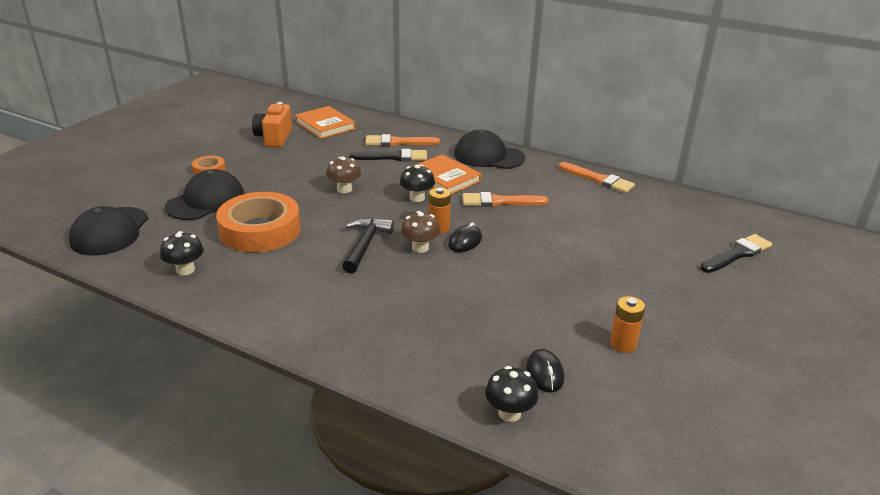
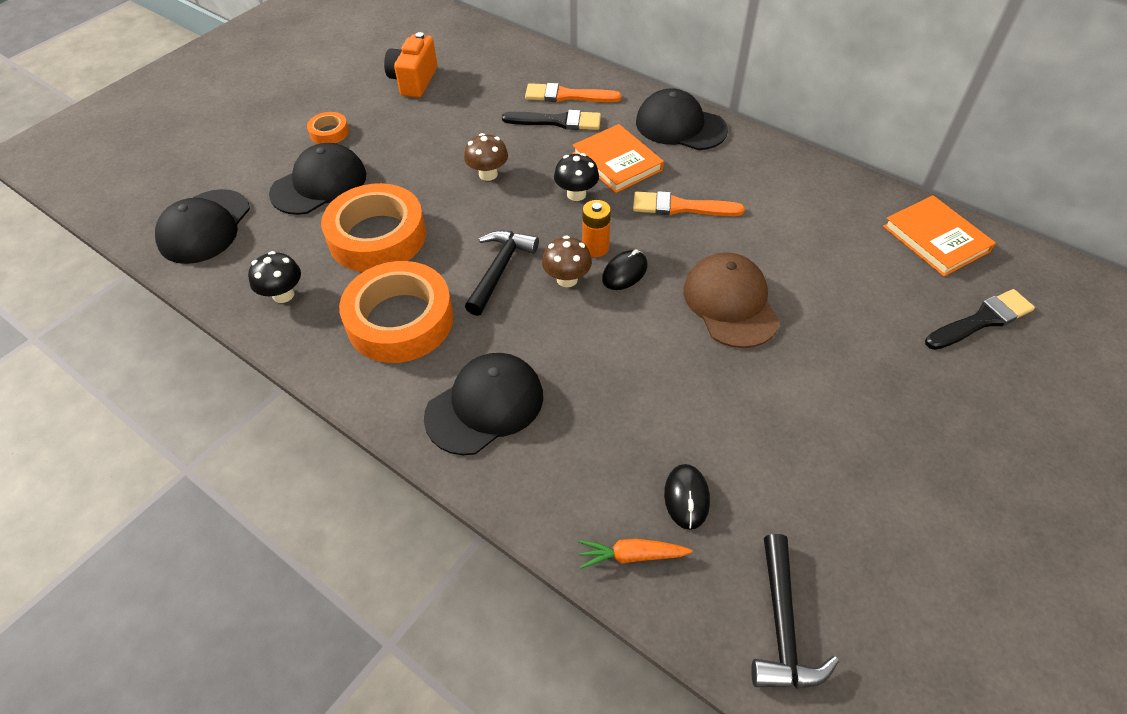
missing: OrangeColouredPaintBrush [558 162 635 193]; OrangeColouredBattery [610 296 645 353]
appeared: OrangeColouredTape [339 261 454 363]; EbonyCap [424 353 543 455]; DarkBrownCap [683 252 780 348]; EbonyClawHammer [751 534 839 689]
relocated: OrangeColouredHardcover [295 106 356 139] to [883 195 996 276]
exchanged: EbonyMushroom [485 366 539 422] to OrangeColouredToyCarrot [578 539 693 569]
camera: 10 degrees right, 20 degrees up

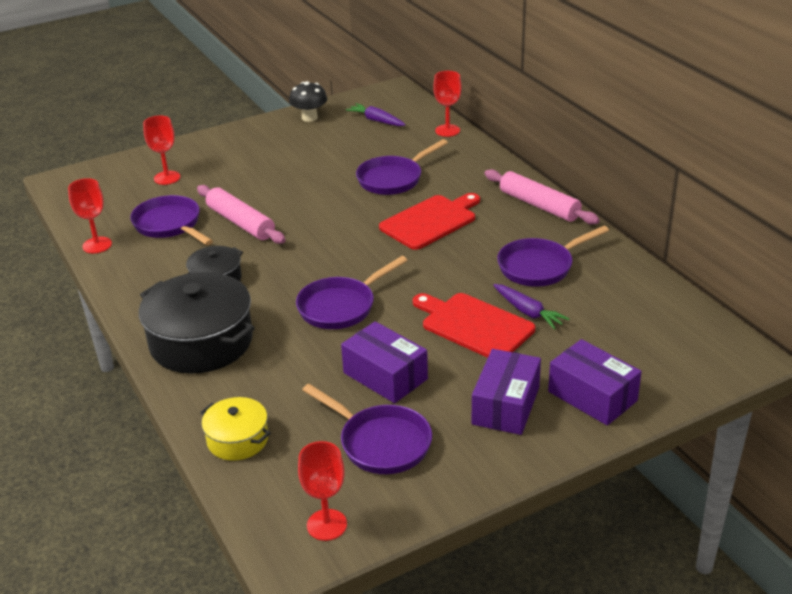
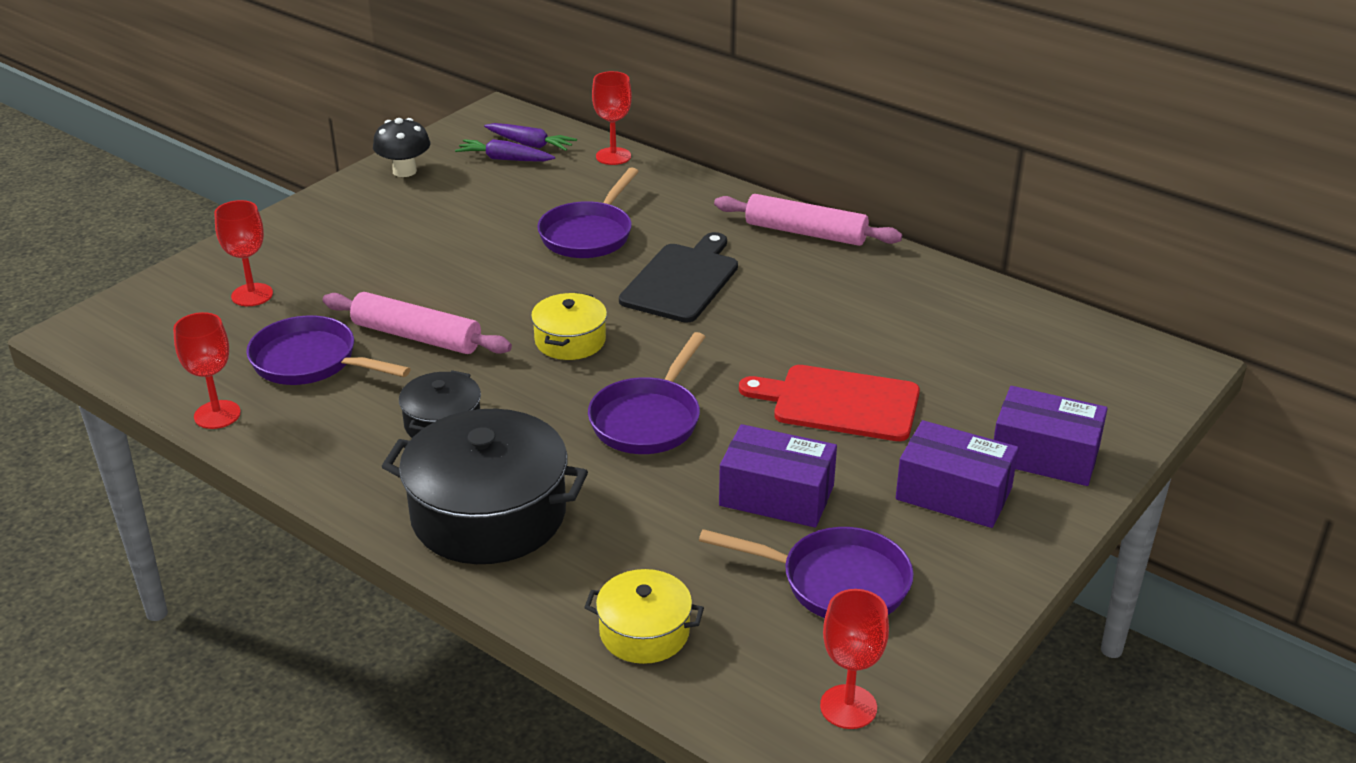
missing: VioletSkillet [497 226 609 287]
appeared: BrightYellowCookingPot [531 292 607 360]
relocated: VioletToyCarrot [493 284 570 329] to [484 123 577 151]
colour: ScarletCuttingBoard [379 193 480 250] to EbonyCuttingBoard [619 232 738 323]
spun: VioletParcel [472 349 541 435] = [896 420 1019 528] 60 degrees counterclockwise
camera: 25 degrees left, 0 degrees up

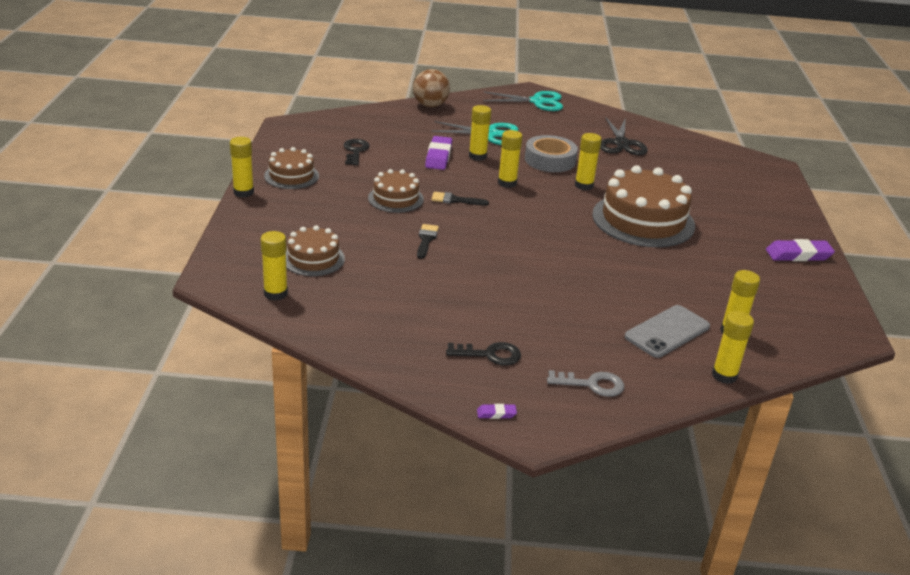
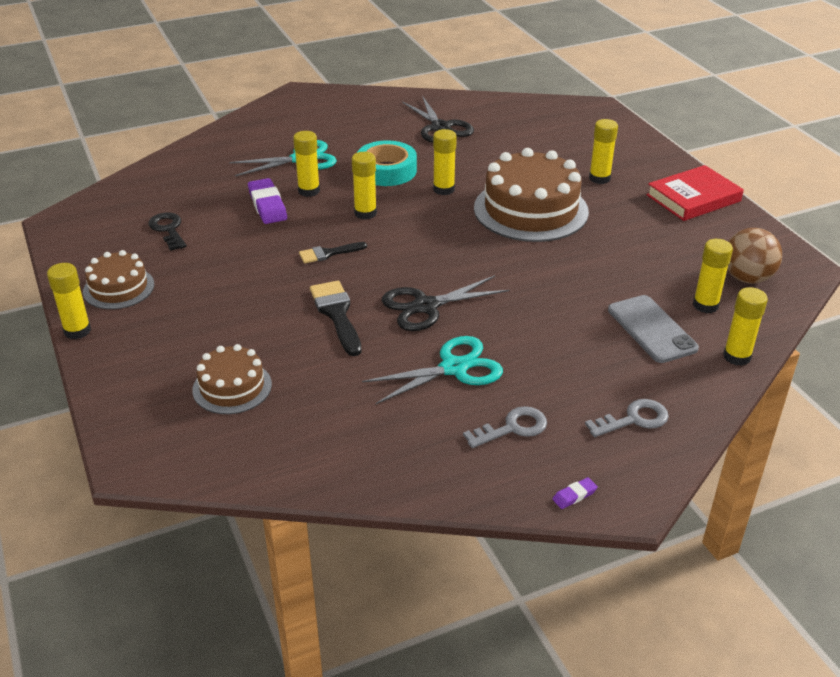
missing: DarkBrownLayerCake [368 169 424 213]
appeared: EbonyScissors [382 275 509 331]
relocated: BrightYellowStickOfGlue [261 231 288 301] to [589 119 618 184]; DarkBrownPlayBall [413 69 450 107] to [727 228 782 284]; AquaScissors [483 91 563 111] to [362 336 503 404]
exchanged: VioletPencilEraser [766 239 835 261] to ScarletHardcover [646 165 744 221]
colour: EbonyDoorKey [446 342 521 366] to GreyDoorKey [463 406 547 448]; GreyTape [525 135 578 172] to AquaTape [357 140 417 186]
spun: GreySmartphone [625 305 710 358] = [608 295 699 363] 45 degrees counterclockwise
size: EbonyPaintBrush [417 224 439 259] = [310 281 362 356] x1.57
camera: 25 degrees left, 5 degrees up

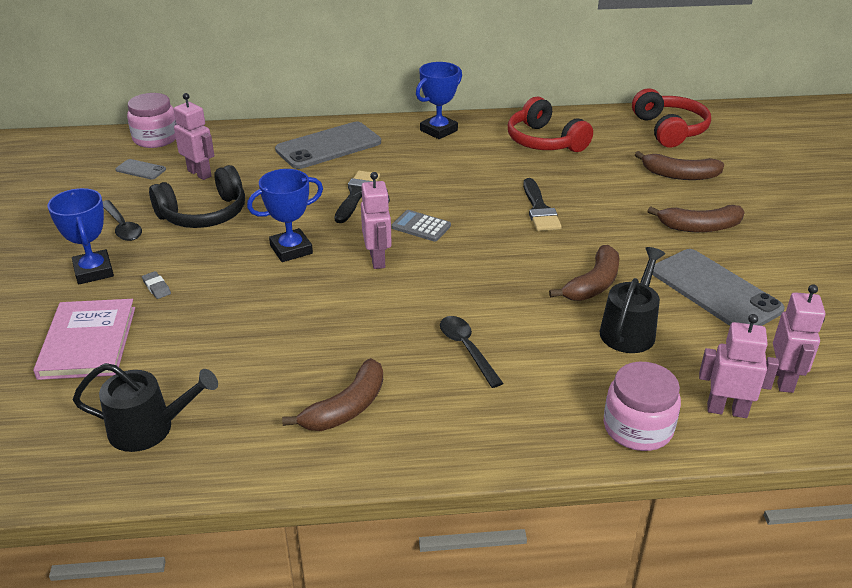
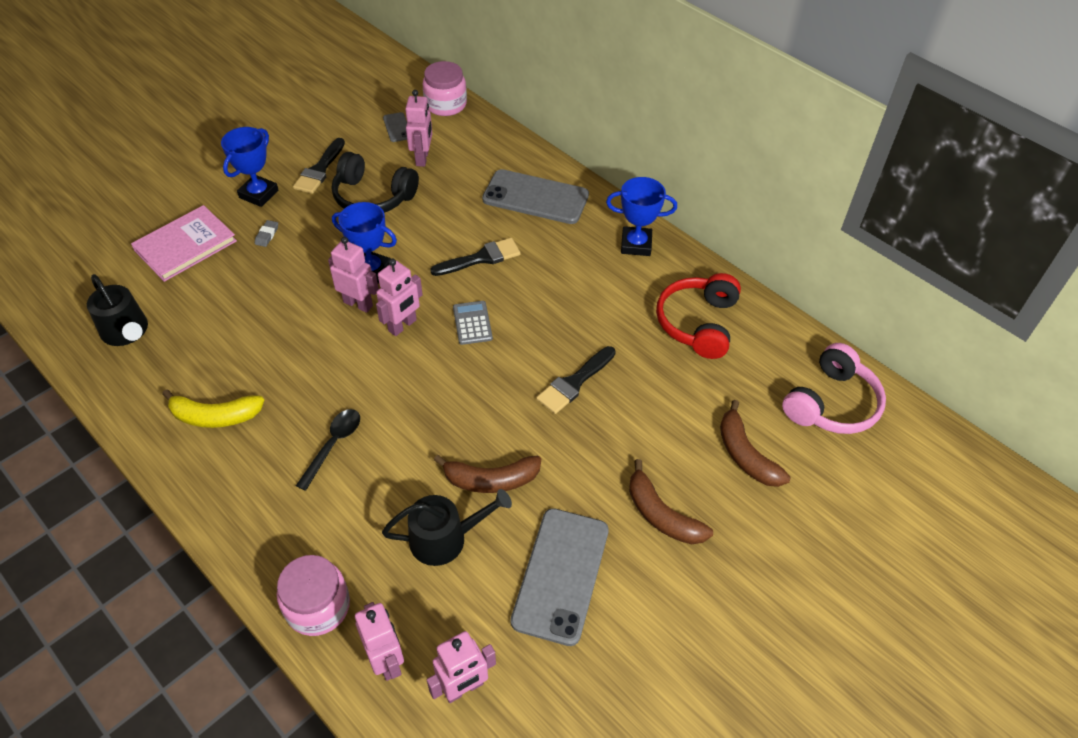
appeared: RosePinkRobot [328 237 379 313]
exchanged: EbonyTeaspoon [102 200 142 241] to EbonyPaintBrush [293 138 345 194]
colour: DarkBrownToyBanana [282 358 383 431] to BrightYellowToyBanana [162 389 264 428]; ScarletHeadset [632 88 711 148] to RosePinkHeadset [782 343 886 434]
camera: 50 degrees right, 15 degrees up

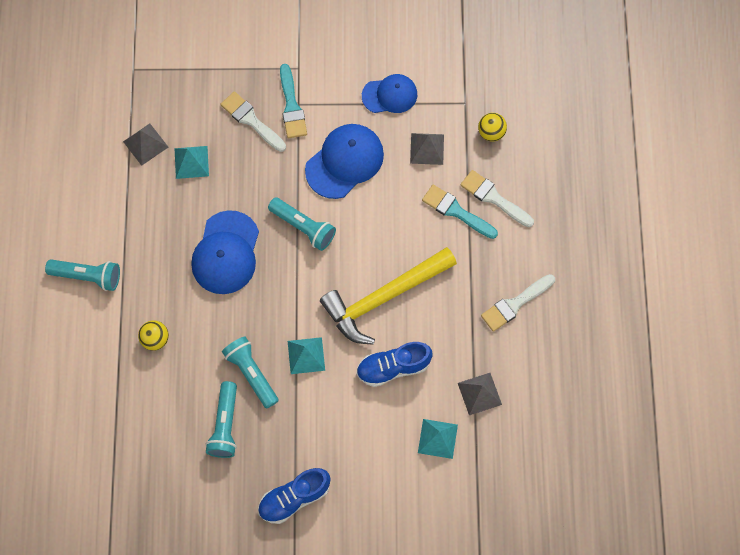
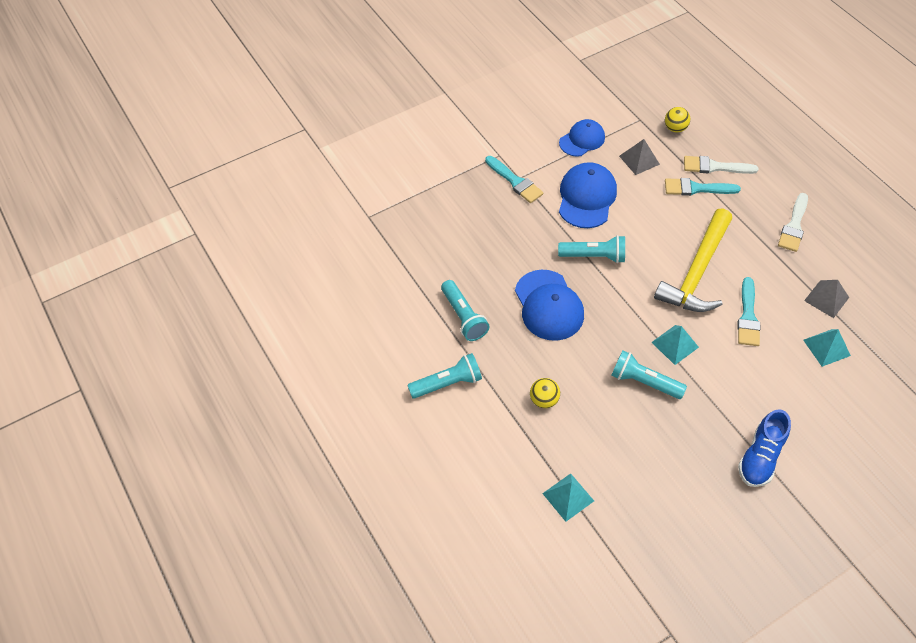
missing: GreyPyramidShape [123 124 168 166]; SnowWhitePaintBrush [220 91 286 152]
relocated: AquaPyramidShape [175 146 209 179] to [542 473 594 522]; AquaPocketTorch [205 381 237 458] to [441 280 490 341]
exchanged: CobaltShoe [356 342 433 387] to AquaPaintBrush [737 277 760 346]
camera: 30 degrees left, 15 degrees down

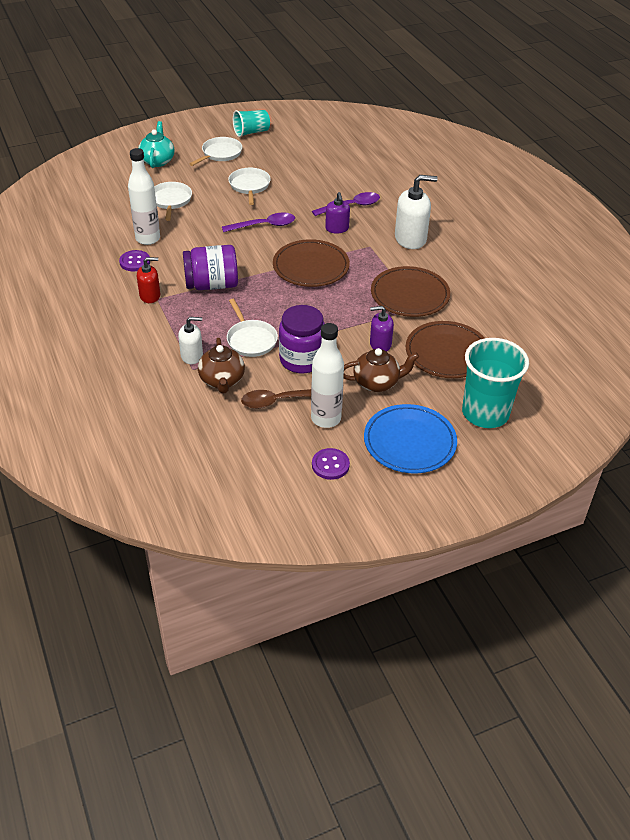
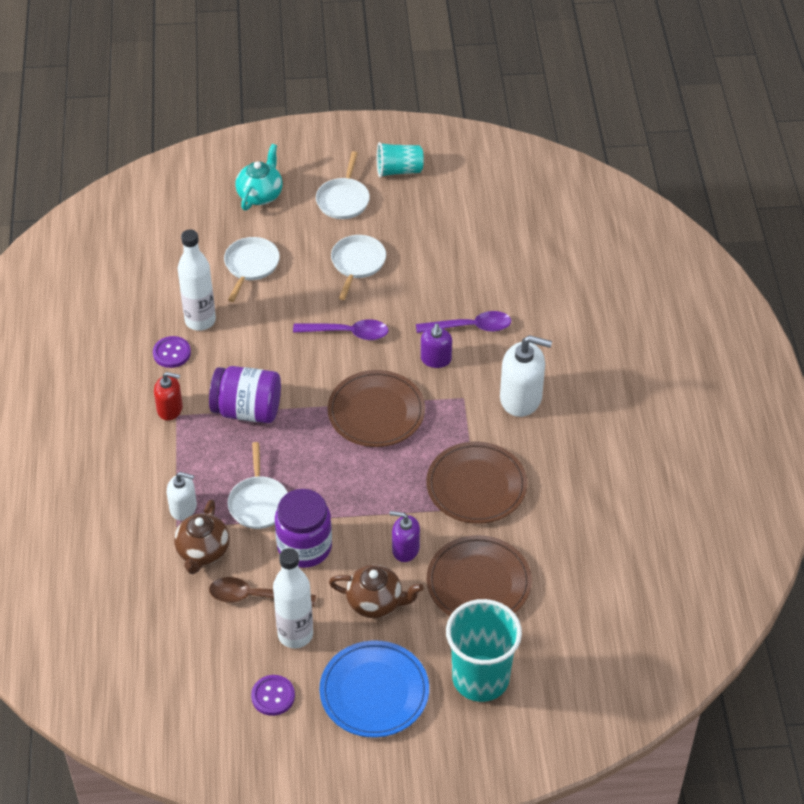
spun: SnowWhiteSkillet [189 137 242 166] = [316 151 370 219] 135 degrees clockwise
camera: 20 degrees right, 5 degrees up

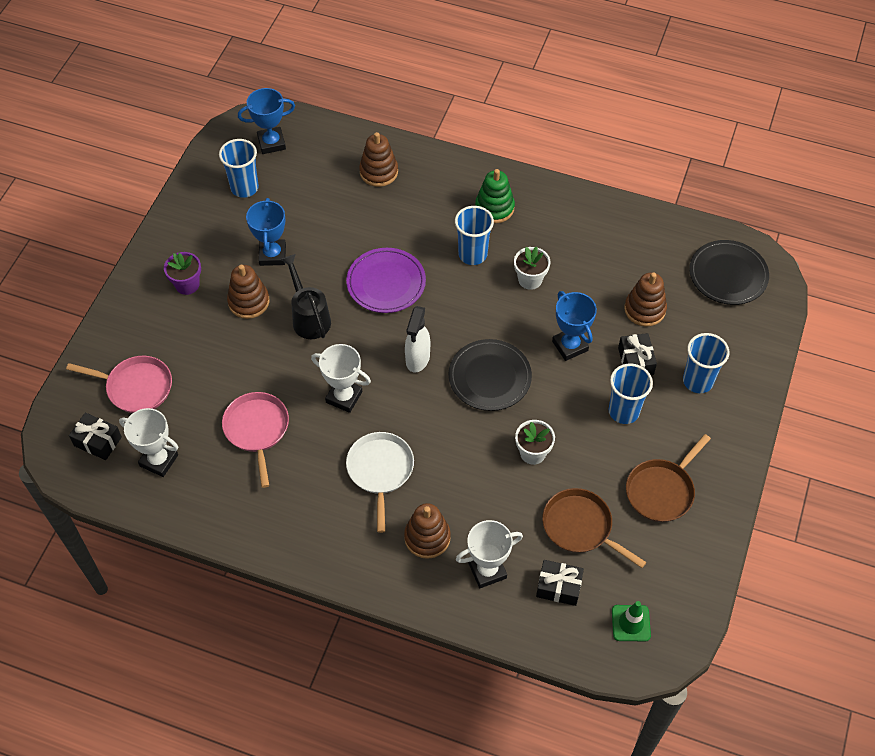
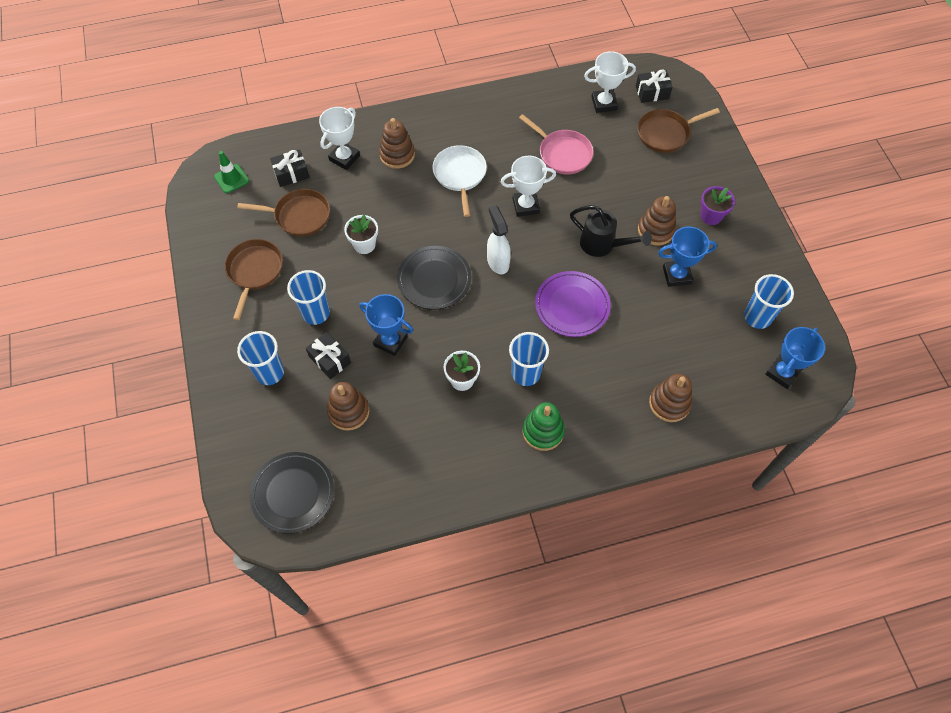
colour: RosePinkSkillet [66 356 172 413] to DarkBrownSkillet [638 108 720 153]
spun: CobaltTrophy [246 198 286 266] = [658 227 717 287] 60 degrees counterclockwise; SnowWhiteSkillet [346 432 414 533] = [433 145 487 217] 150 degrees counterclockwise
camera: 145 degrees right, 5 degrees up

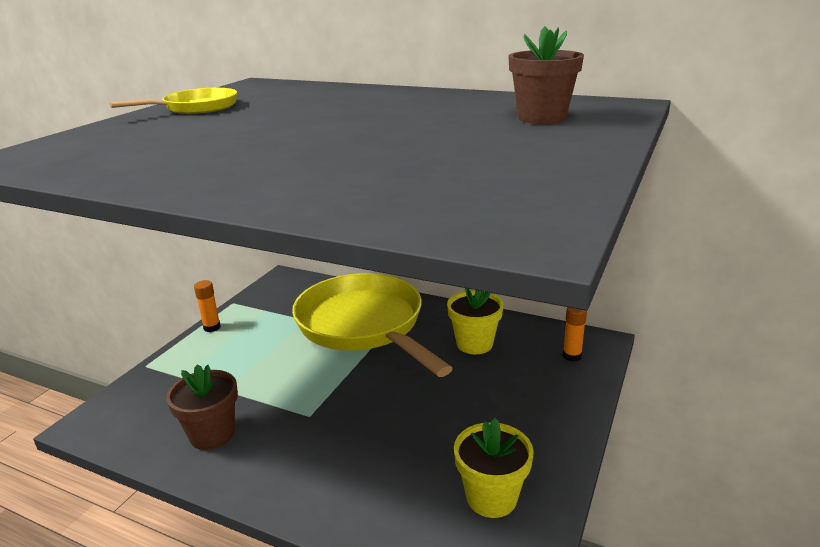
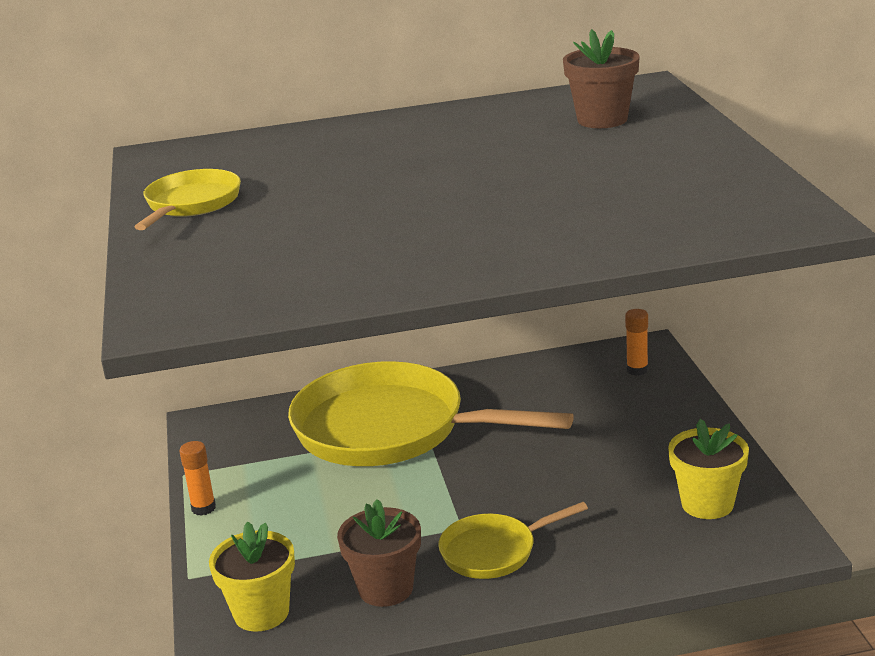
appeared: BrightYellowSkillet [438 502 588 579]
relocated: BrightYellowFlowerPot [447 288 504 354] to [209 521 295 632]
camera: 35 degrees left, 0 degrees up

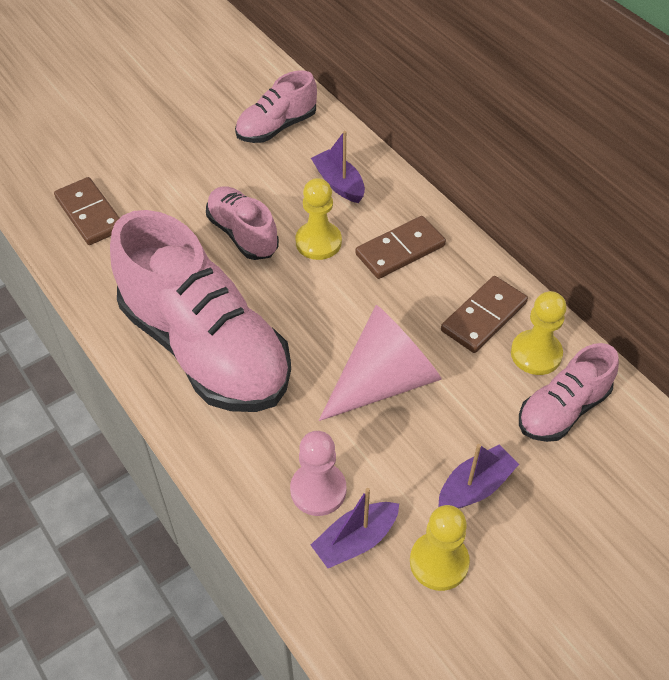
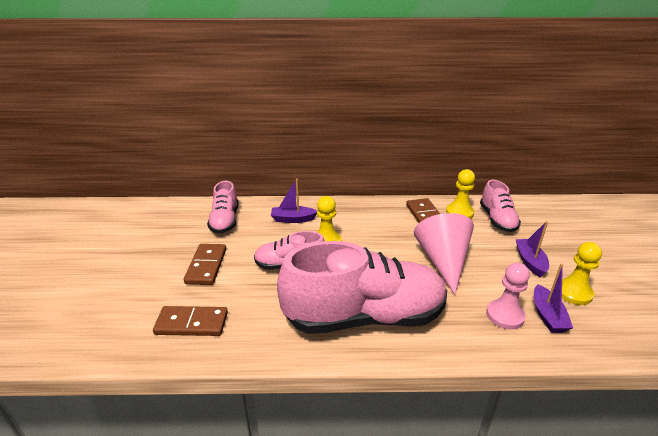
relocated: DarkBrownDomino [355 216 446 279] to [184 244 226 285]
camera: 55 degrees left, 20 degrees down

